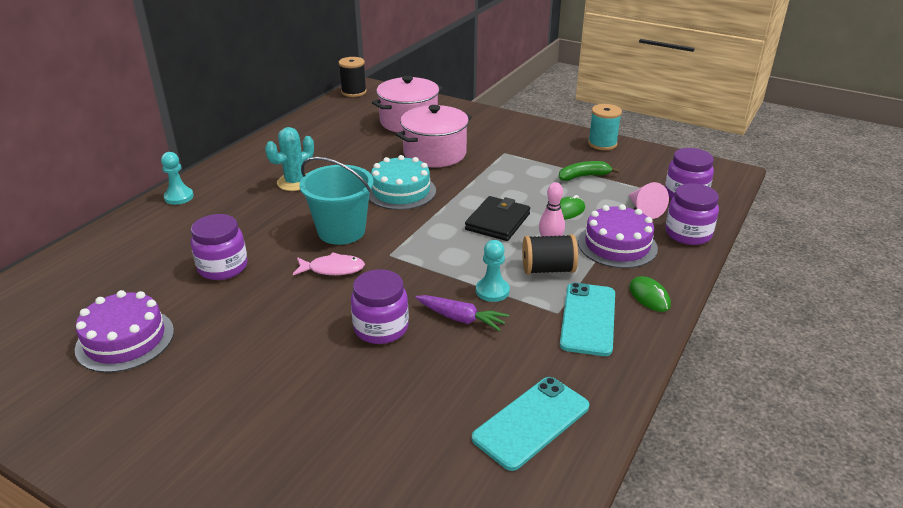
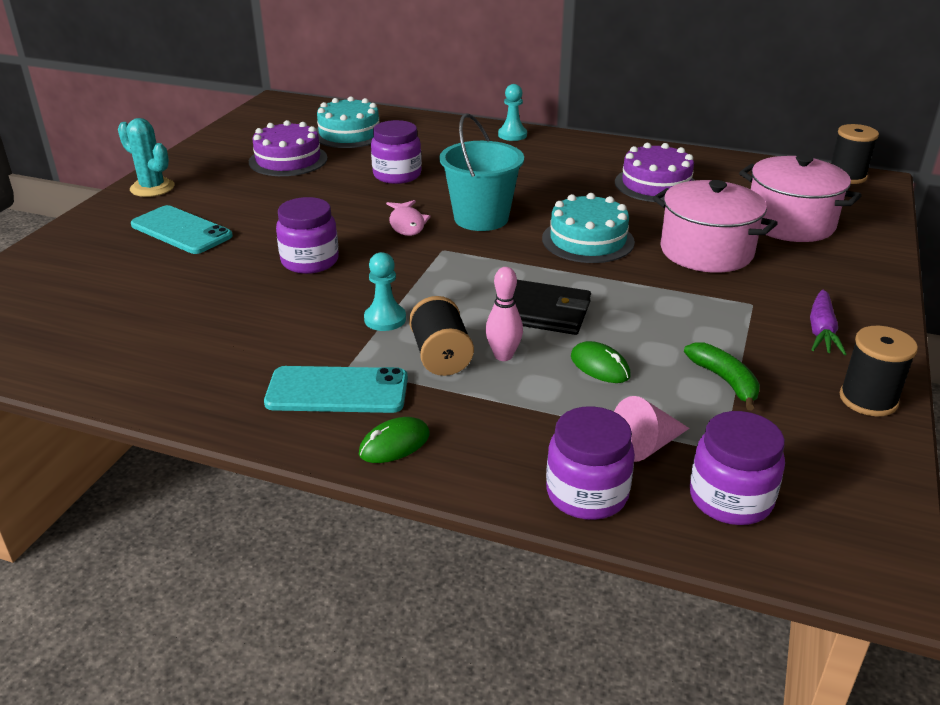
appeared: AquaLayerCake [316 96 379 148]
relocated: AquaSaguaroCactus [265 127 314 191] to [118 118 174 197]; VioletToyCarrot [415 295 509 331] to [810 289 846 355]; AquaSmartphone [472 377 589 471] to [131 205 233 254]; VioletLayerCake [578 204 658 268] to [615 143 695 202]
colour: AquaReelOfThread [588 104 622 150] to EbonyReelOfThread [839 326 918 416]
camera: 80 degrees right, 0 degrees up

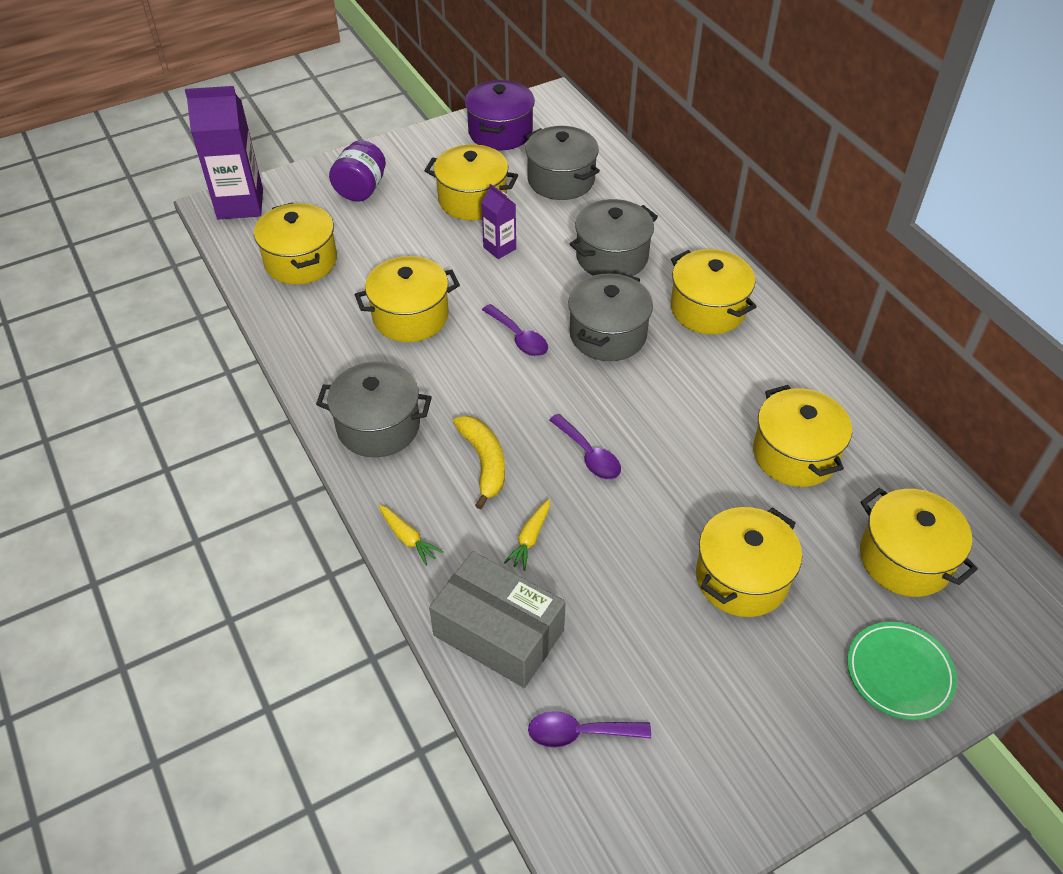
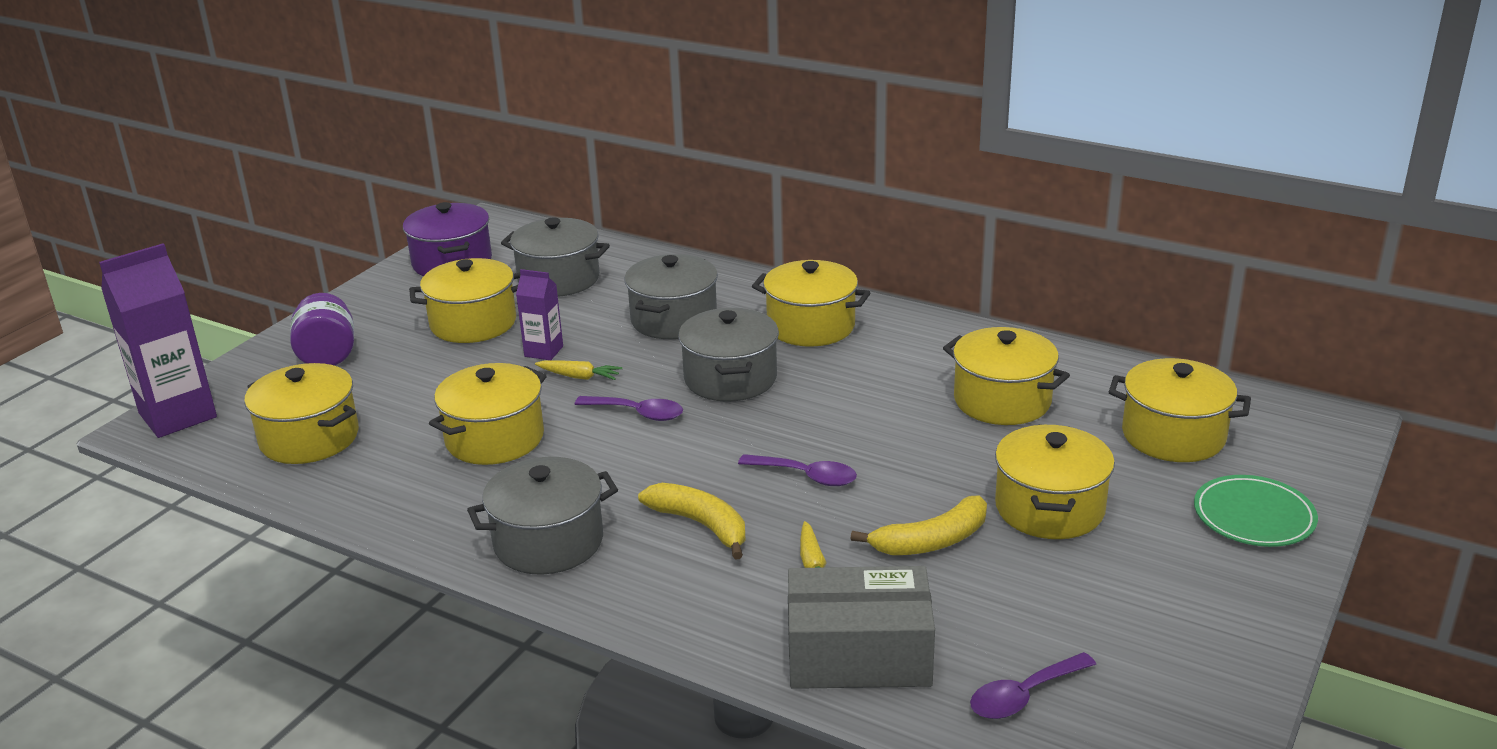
appeared: BrightYellowToyBanana [851 496 987 555]
relocated: BrightYellowToyCarrot [379 505 443 566] to [535 360 622 380]
camera: 30 degrees left, 20 degrees down

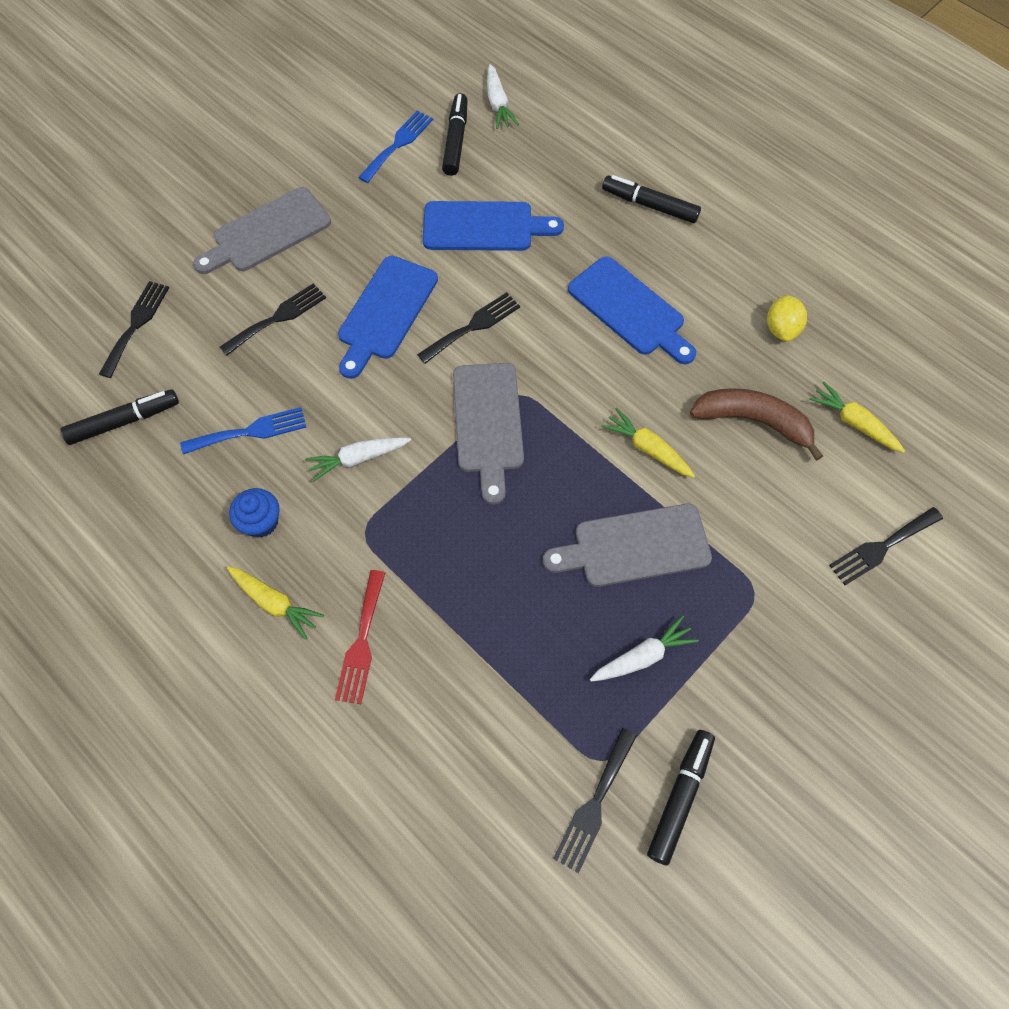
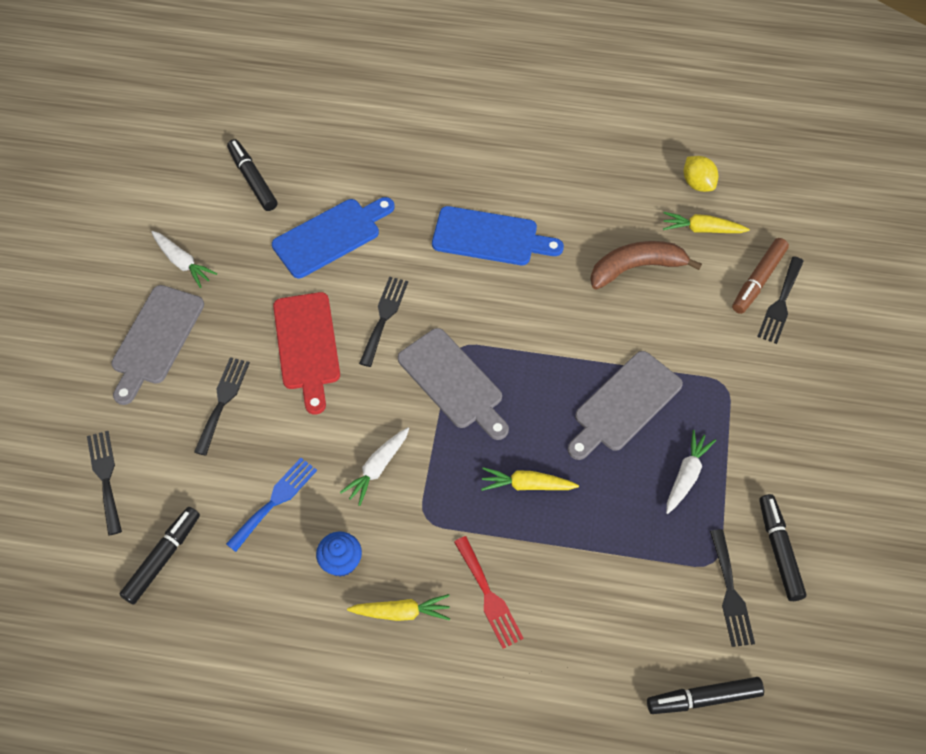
missing: CobaltDinnerFork [358 111 433 183]
appeared: DarkBrownFeltPen [732 238 789 314]
relocated: SnowWhiteToyCarrot [487 64 519 129] to [151 231 217 288]; BrightYellowToyCarrot [601 408 695 478] to [481 467 579 491]; EbonyFeltPen [602 175 701 223] to [647 677 764 714]; BrightYellowToyLemon [767 295 807 342] to [684 156 718 192]
colour: CobaltCuttingBoard [338 256 438 379] to ScarletCuttingBoard [273 292 340 415]
camera: 35 degrees left, 5 degrees down

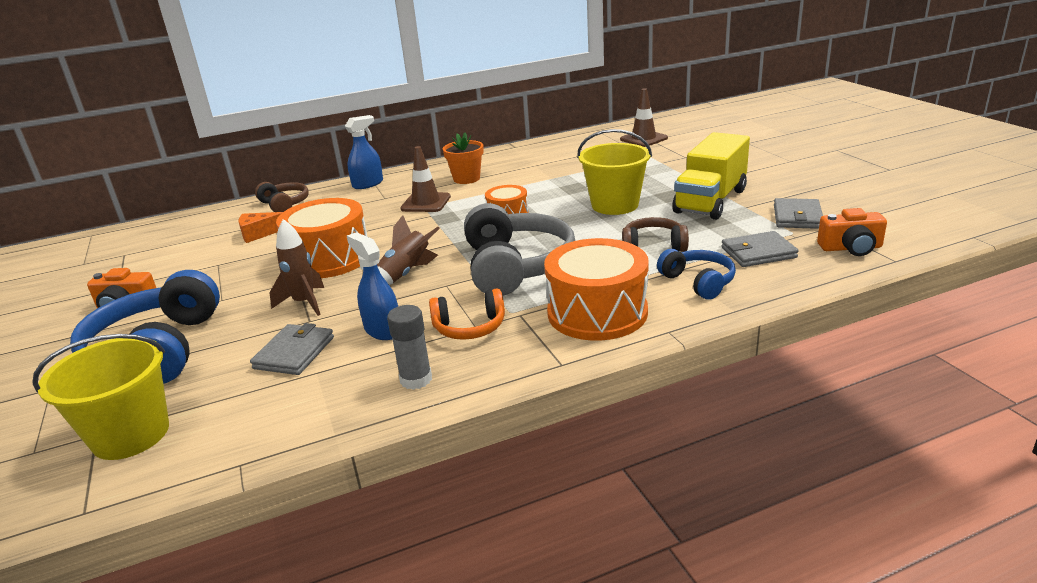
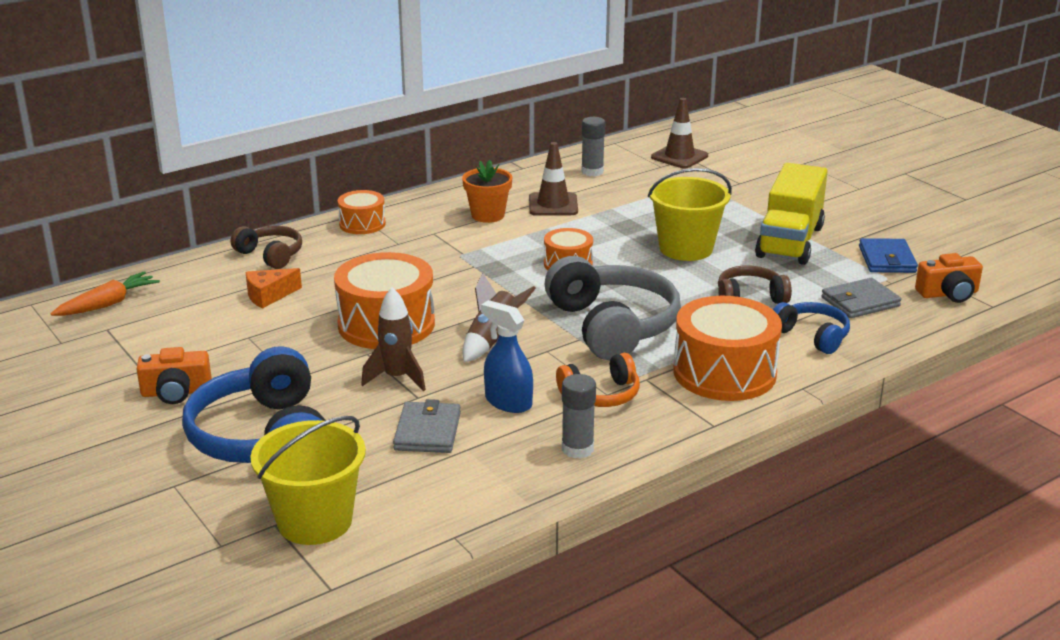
appeared: OrangeColouredToyCarrot [50 271 160 316]; GreyStickOfGlue [581 117 605 177]
relocated: DarkBrownSafetyCone [400 146 451 212] to [529 142 578 216]
exchanged: CobaltSprayBottle [345 115 383 189] to OrangeColouredDrum [338 190 386 234]
colour: GreyCardWallet [774 198 823 229] to CobaltCardWallet [859 238 918 273]
camera: 15 degrees left, 0 degrees up

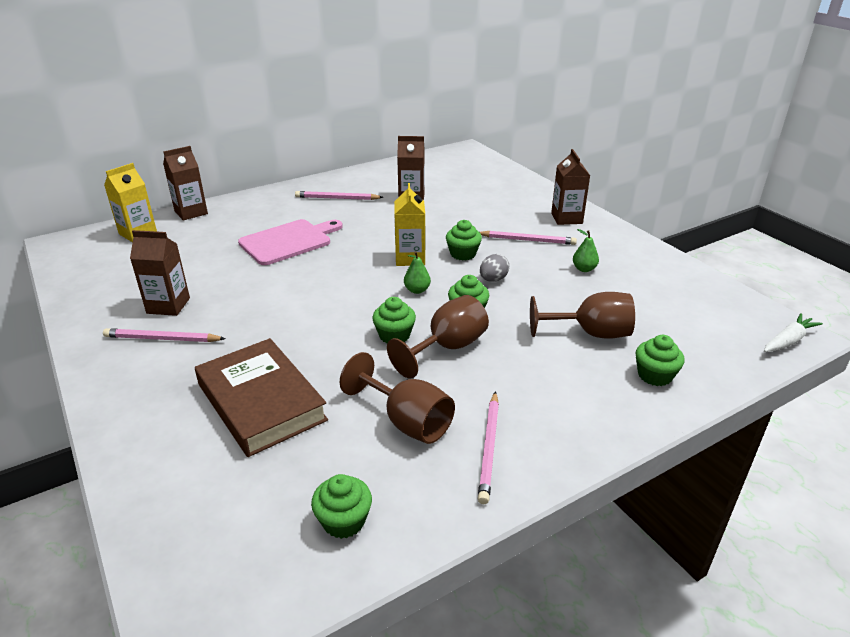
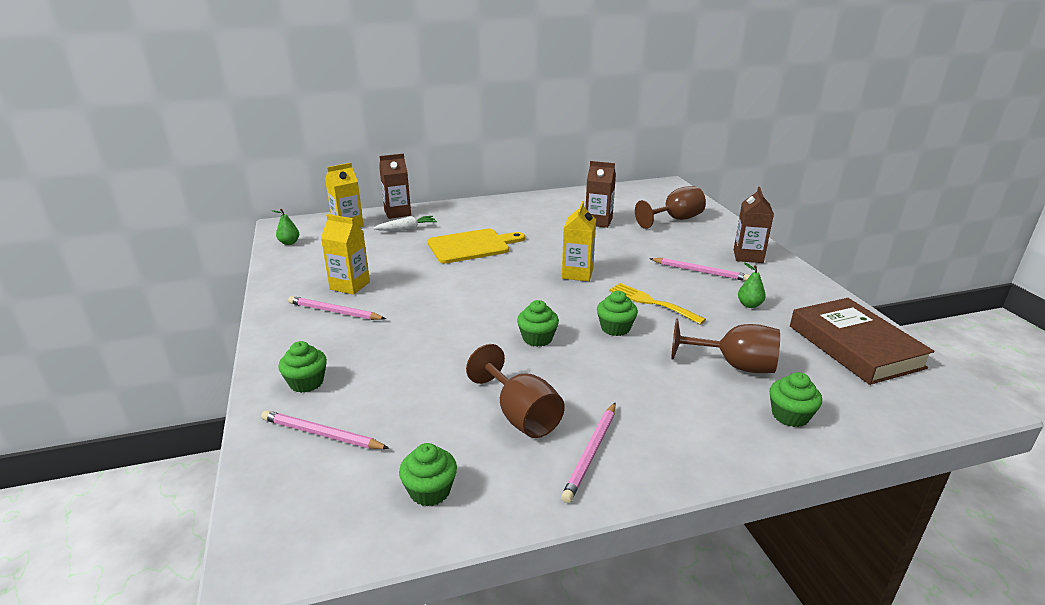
relocated: DarkBrownHardcover [195 338 328 457] to [790 298 935 385]; RosePinkPencil [295 191 383 200] to [261 410 390 449]; DarkBrownGoblet [387 295 489 379] to [635 186 706 229]; EmeraldPearFruit [404 251 431 294] to [272 209 299 245]; EmeraldMuffin [446 220 482 261] to [278 341 327 393]; SnowWhiteToyCarrot [764 313 823 352] to [373 216 437 231]
exchanged: GreyToyEgg [480 254 509 282] to BrightYellowDinnerFork [609 283 706 325]
colour: DarkBrownMilkCarton [130 230 190 316] to BrightYellowMilkCarton [321 214 370 295]; RosePinkCuttingBoard [238 219 343 265] to BrightYellowCuttingBoard [428 229 525 263]
camera: 15 degrees right, 5 degrees down

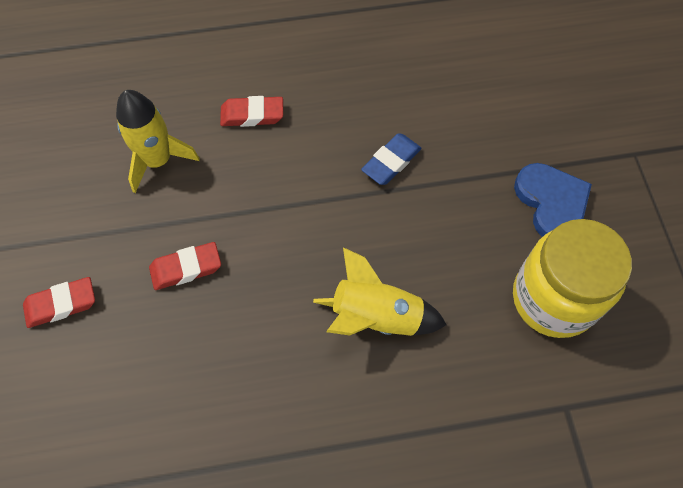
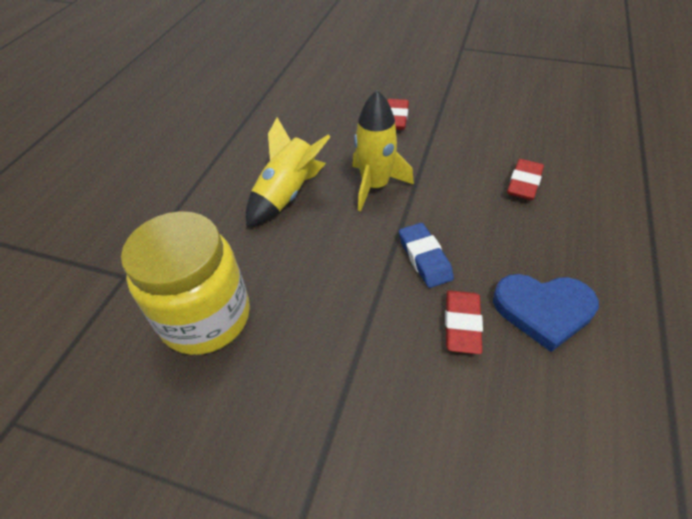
relocated: ScarletPencilEraser [23 277 95 328] to [445 291 483 354]; BrightYellowSpaceship [116 90 200 193] to [352 90 414 211]; CobaltHeartShape [514 163 592 237] to [493 274 599 352]
camera: 120 degrees right, 15 degrees down

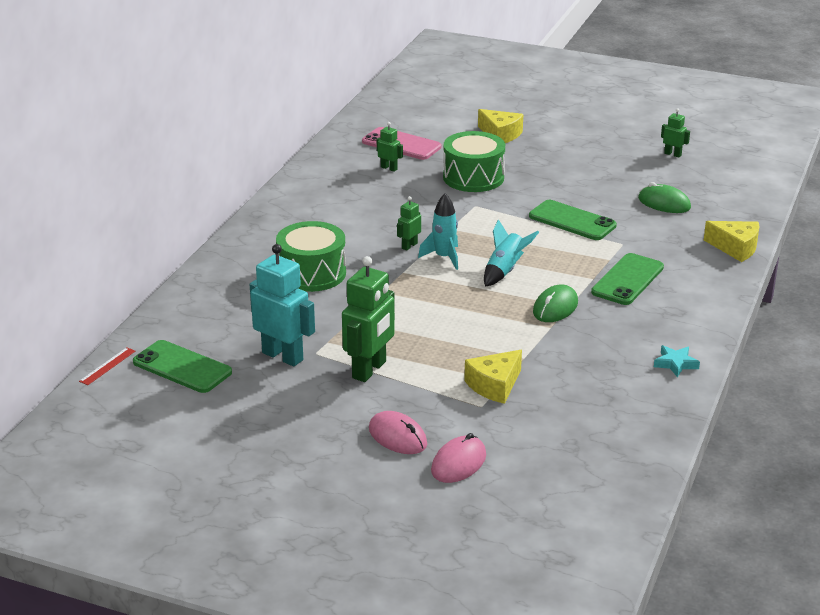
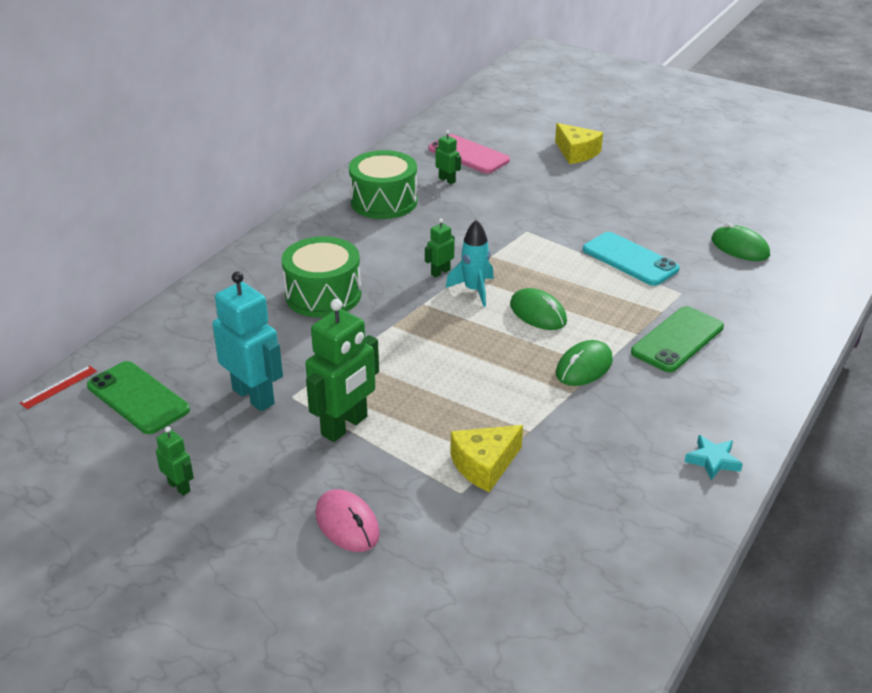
missing: RosePinkComputerMouse [431 433 486 483]; BrightYellowCheese [704 221 759 262]
relocated: EmeraldDrum [443 131 505 192] to [349 150 417 219]; EmeraldRobot [661 108 690 157] to [156 427 194 496]
exchanged: AquaSpaceship [484 219 539 287] to EmeraldComputerMouse [510 288 567 330]
colour: EmeraldSmartphone [529 200 617 240] to AquaSmartphone [583 232 680 286]
camera: 10 degrees right, 5 degrees up

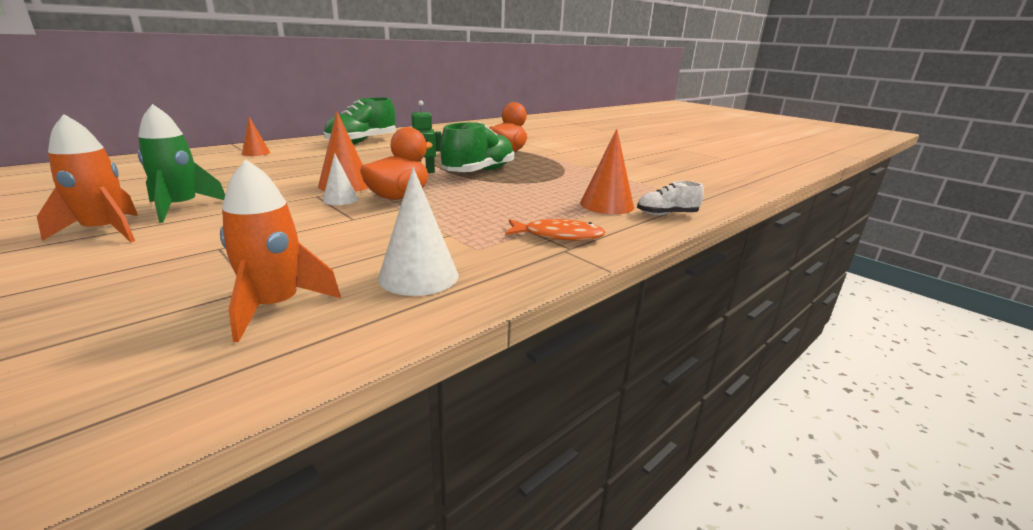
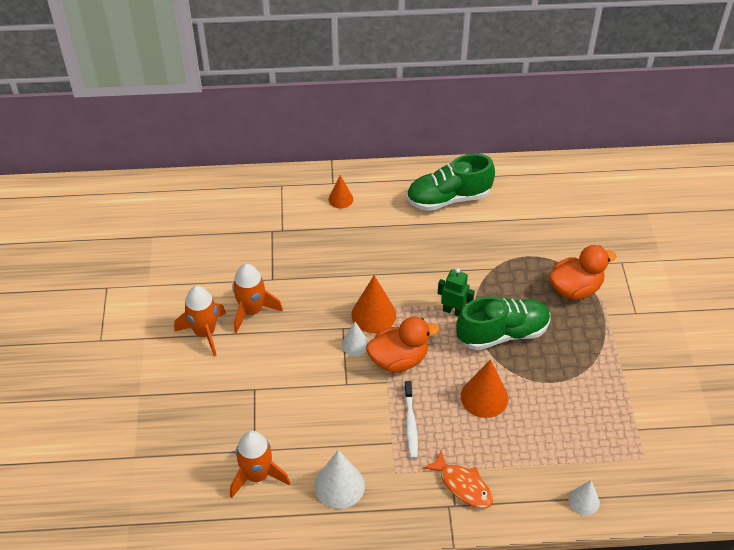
appeared: SnowWhiteDentalBrush [404 381 418 459]
relocated: OrangeColouredCone [580 129 634 214] to [461 359 508 418]
exchanged: SnowWhiteShoe [637 181 704 216] to SnowWhiteCone [569 480 600 515]
colour: EmeraldSpaceship [138 104 225 223] to OrangeColouredSpaceship [232 264 283 333]
camera: 40 degrees right, 25 degrees up

